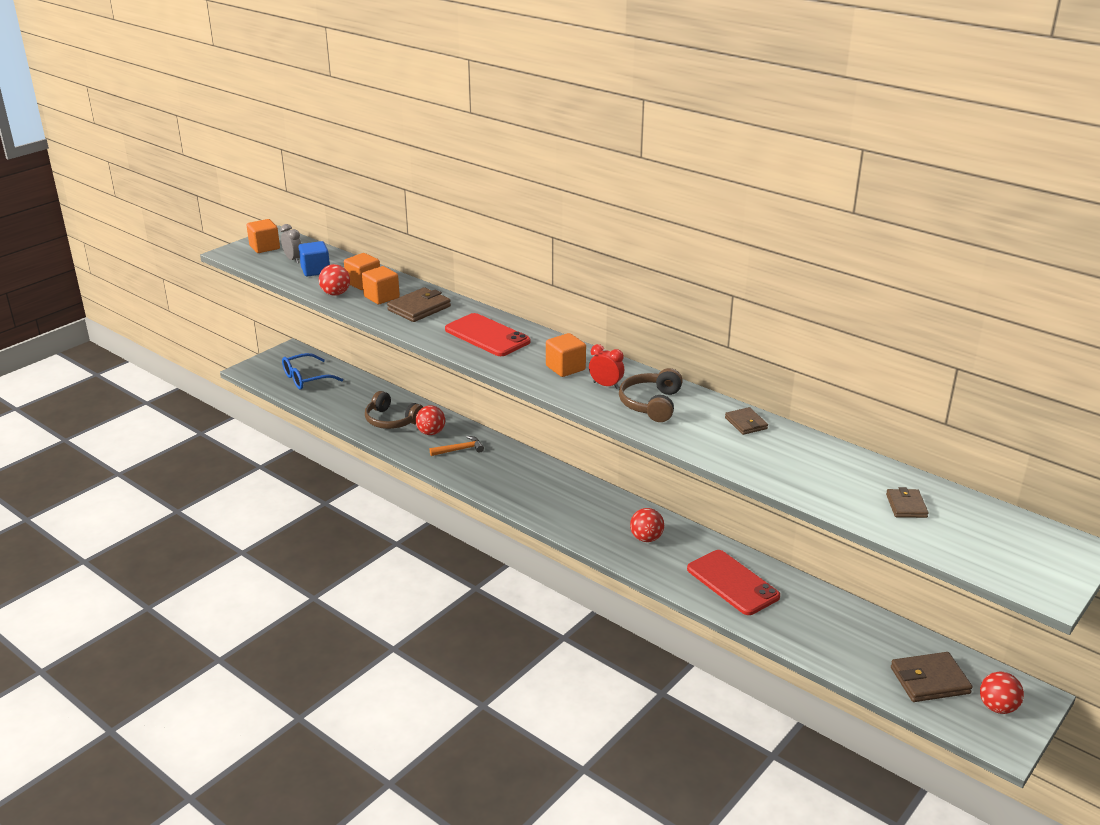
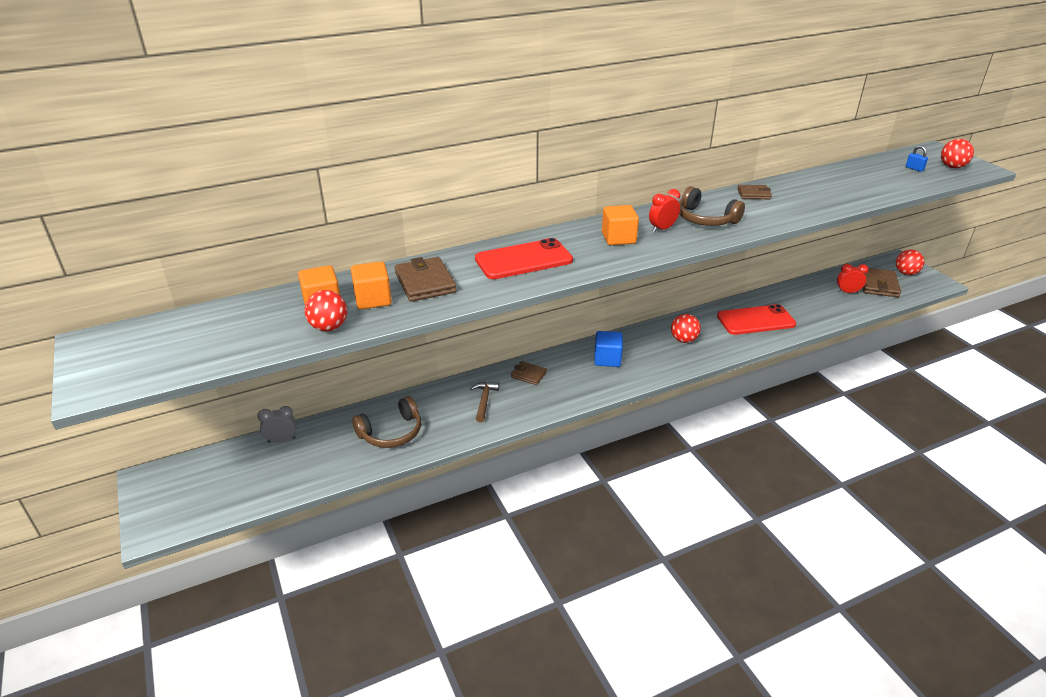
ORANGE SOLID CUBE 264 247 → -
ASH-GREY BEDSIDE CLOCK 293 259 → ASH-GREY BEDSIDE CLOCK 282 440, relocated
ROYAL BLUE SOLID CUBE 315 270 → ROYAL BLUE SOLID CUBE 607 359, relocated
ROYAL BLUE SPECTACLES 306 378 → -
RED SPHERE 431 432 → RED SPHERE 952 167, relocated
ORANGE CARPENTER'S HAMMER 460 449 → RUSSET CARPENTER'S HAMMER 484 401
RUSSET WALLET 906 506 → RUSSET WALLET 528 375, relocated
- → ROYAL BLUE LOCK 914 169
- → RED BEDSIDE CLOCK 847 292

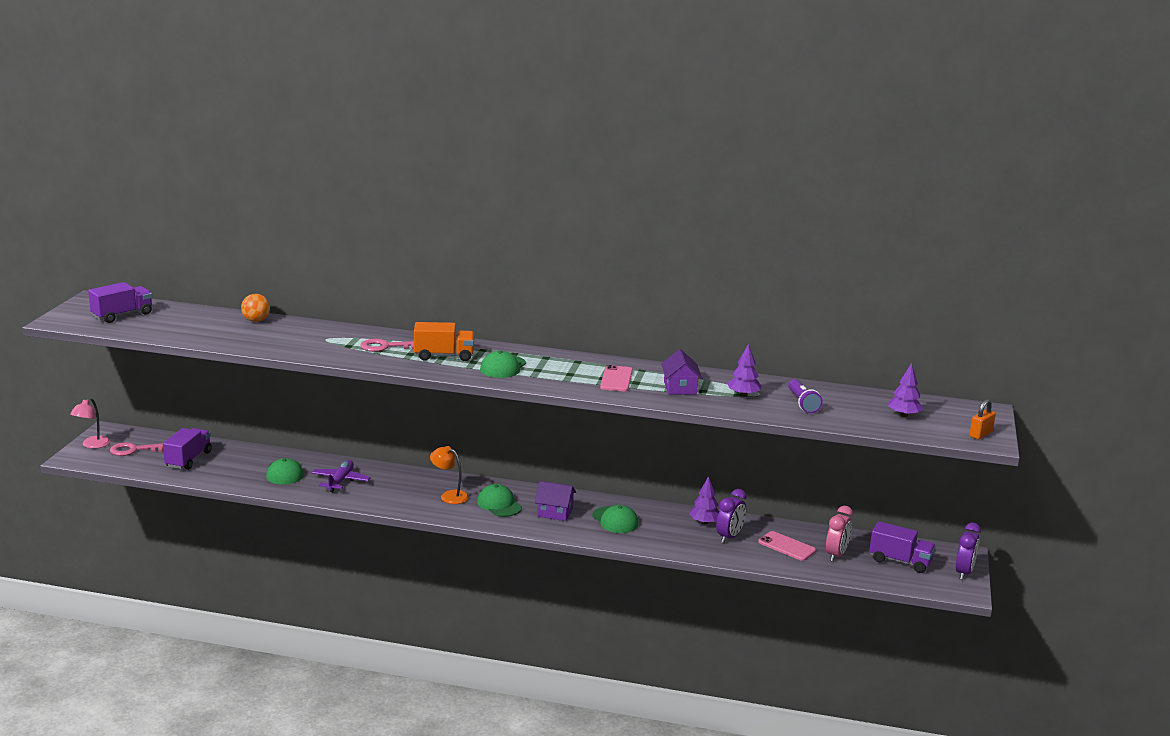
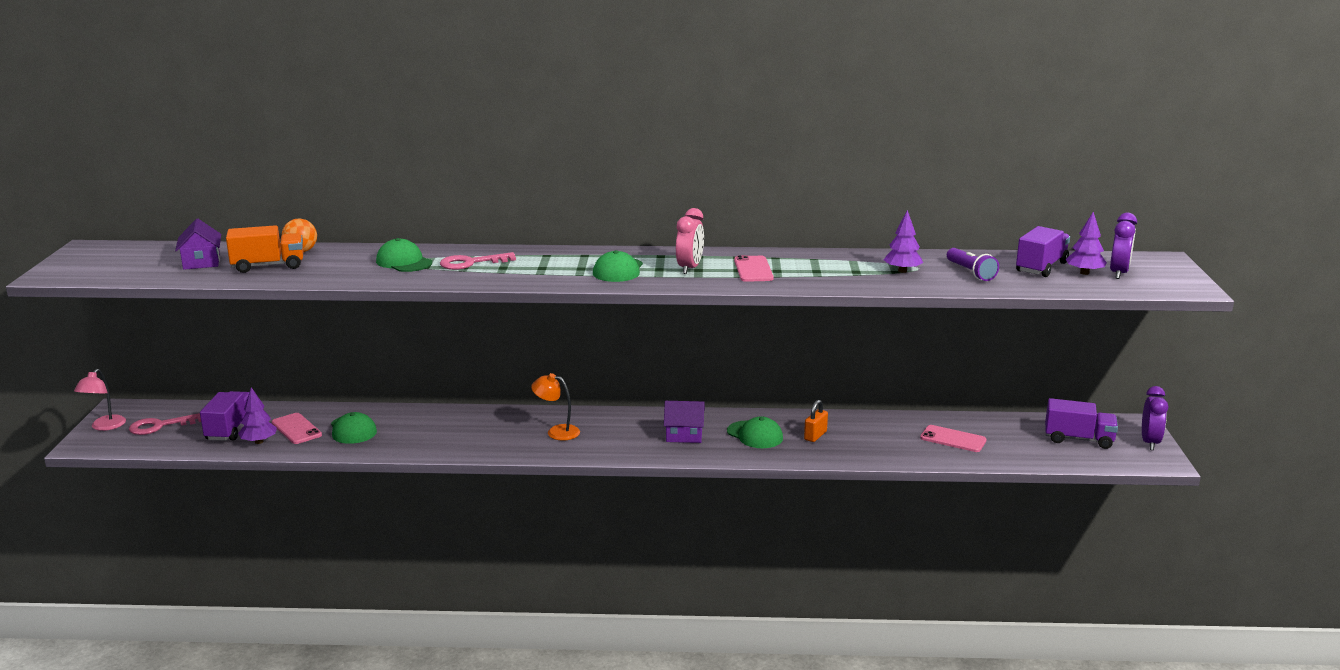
VIOLET TRUCK 122 315 → VIOLET TRUCK 1041 267, relocated
ORANGE TRUCK 444 356 → ORANGE TRUCK 268 266, relocated
VIOLET COTTAGE 680 387 → VIOLET COTTAGE 201 262, relocated
ORANGE LOCK 980 434 → ORANGE LOCK 815 436, relocated
VIOLET AEROPLANE 340 481 → -
VIOLET TREE 704 522 → VIOLET TREE 259 441, relocated
GREEN CAP 499 504 → GREEN CAP 404 262, relocated
VIOLET BEDSIDE CLOCK 729 537 → VIOLET BEDSIDE CLOCK 1118 273, relocated
ROSE-PINK BEDSIDE CLOCK 836 555 → ROSE-PINK BEDSIDE CLOCK 689 268, relocated
- → ROSE-PINK PHONE 296 429

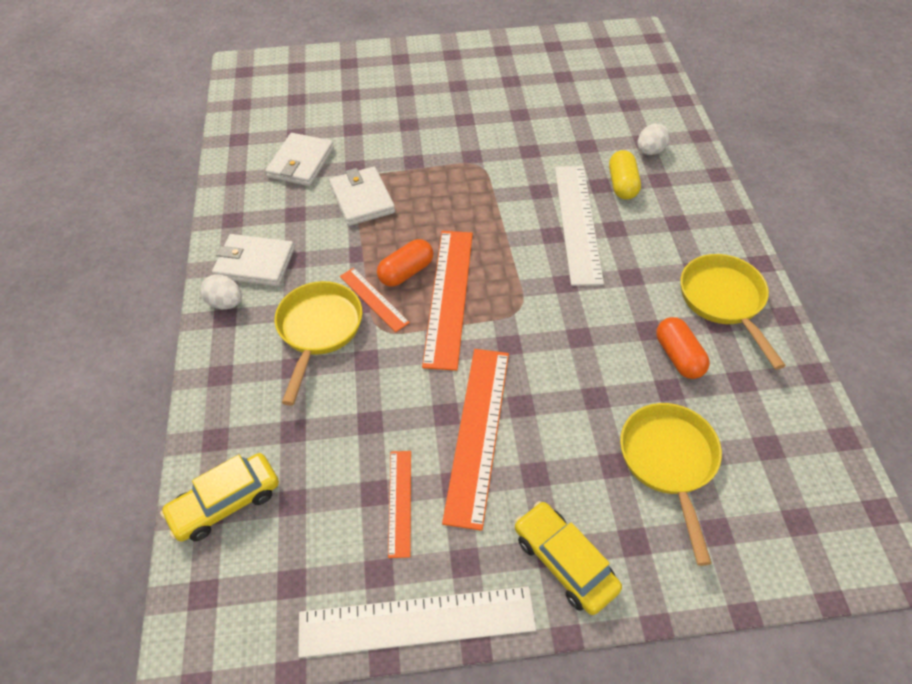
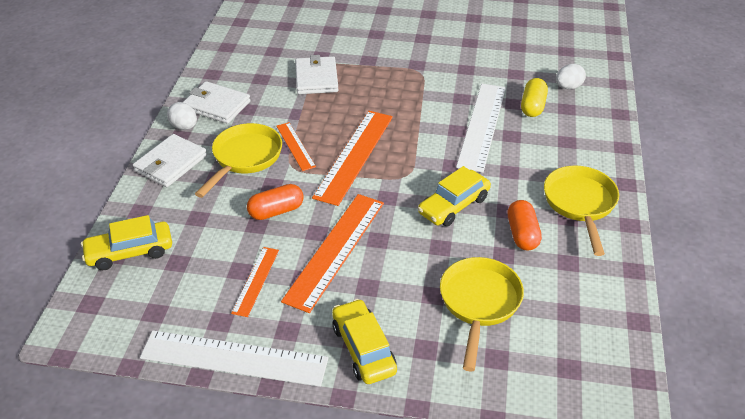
PURE WHITE WALLET 301 163 → PURE WHITE WALLET 171 163, relocated
ORANGE PILL 406 272 → ORANGE PILL 276 211, relocated
- → GOLDEN TOY CAR 453 205

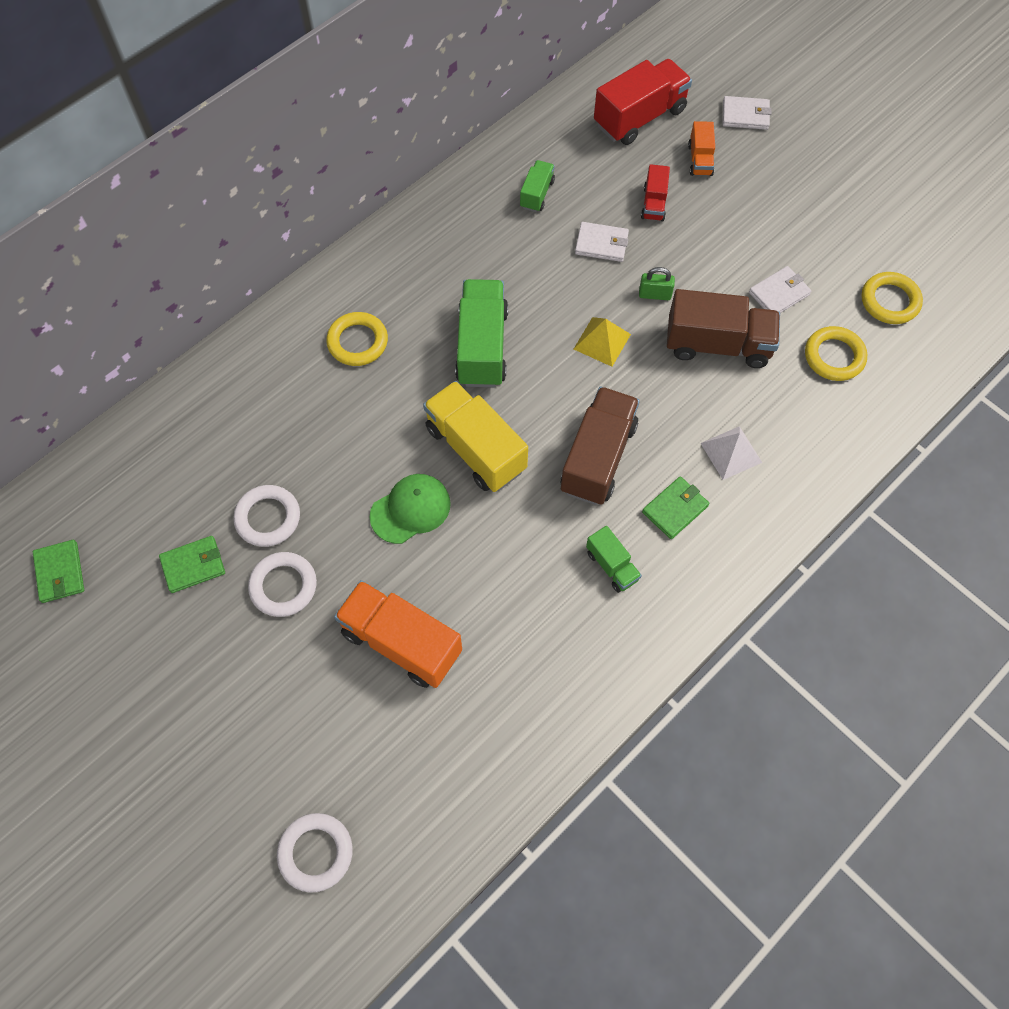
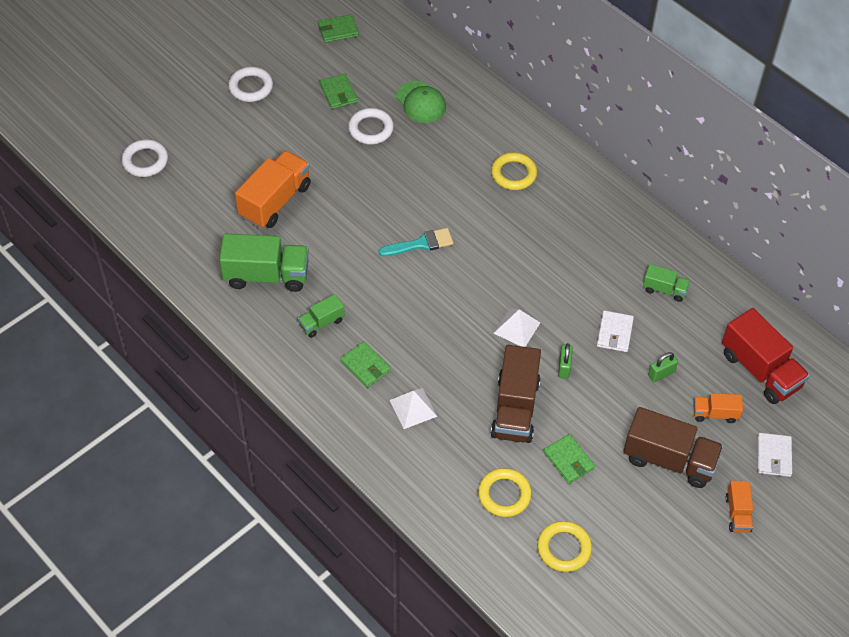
RED TRUCK 654 203 → GREEN LOCK 661 374
PURE WHITE WALLET 779 293 → GREEN WALLET 569 460
GREEN TRUCK 482 347 → GREEN TRUCK 266 275, relocated
GOLDEN PYRAMID SHAPE 602 341 → PURE WHITE PYRAMID SHAPE 517 328
GOLDEN TRUCK 475 449 → AQUA PAINT BRUSH 421 244
RUSSET TRUCK 598 458 → RUSSET TRUCK 669 460, relocated
GREEN CAP 410 509 → GREEN CAP 420 102, relocated
PURE WHITE RING 283 586 → PURE WHITE RING 251 87, relocated
- → ORANGE TRUCK 738 513

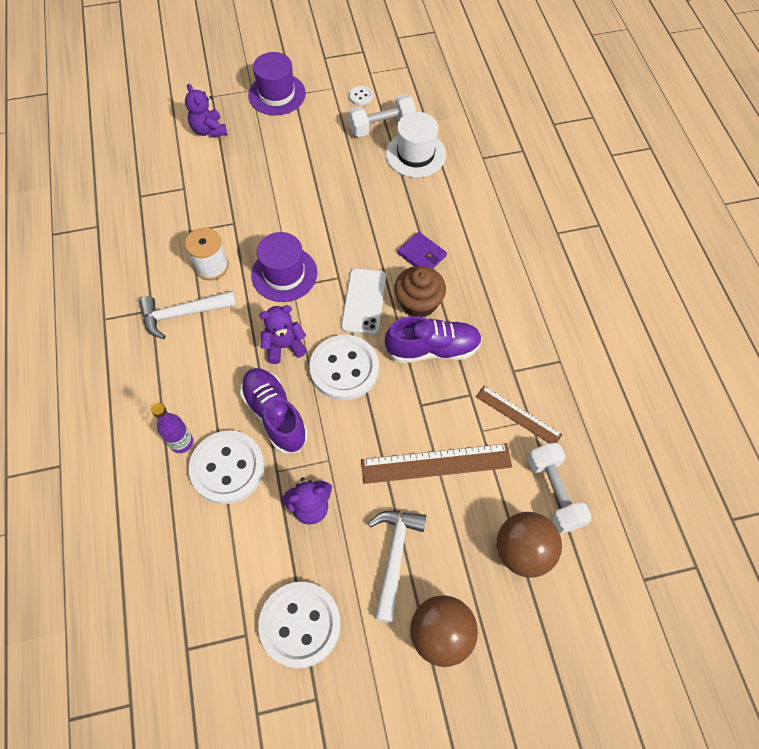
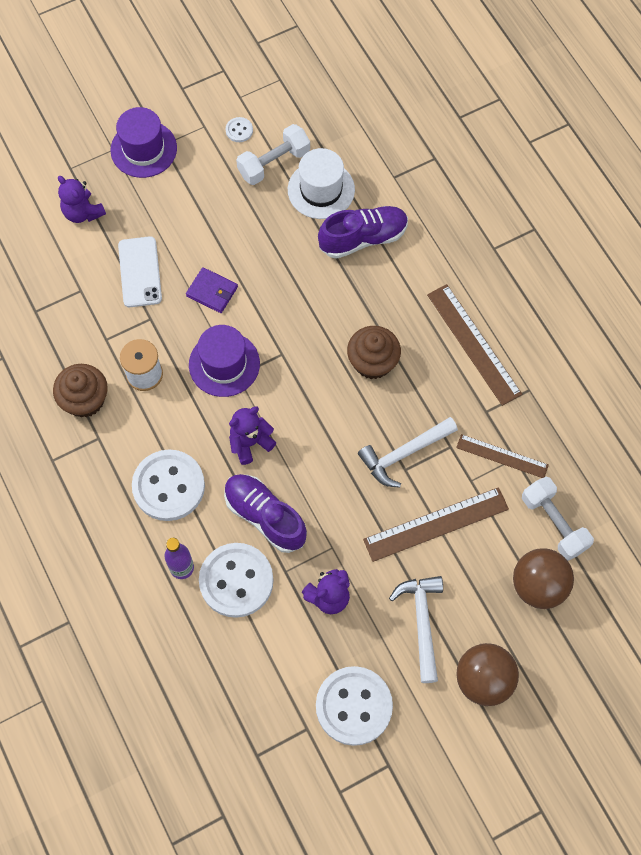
VIOLET WALLET 422 255 → VIOLET WALLET 212 291, relocated
PURE WHITE PHONE 364 301 → PURE WHITE PHONE 140 272, relocated
PURE WHITE CARPENTER'S HAMMER 183 314 → PURE WHITE CARPENTER'S HAMMER 404 454, relocated
VIOLET SNEAKER 433 349 → VIOLET SNEAKER 363 238, relocated
PURE WHITE BUTTON 344 369 → PURE WHITE BUTTON 168 486, relocated
- → RUSSET STRAIGHTEDGE 473 344
- → RUSSET FAIRY CAKE 85 400

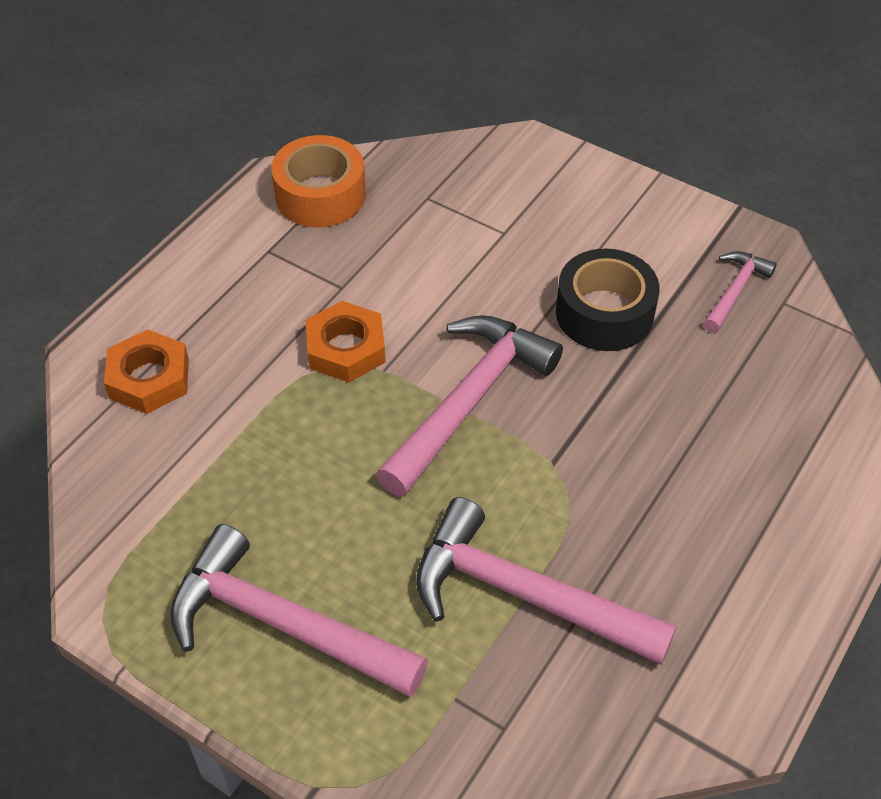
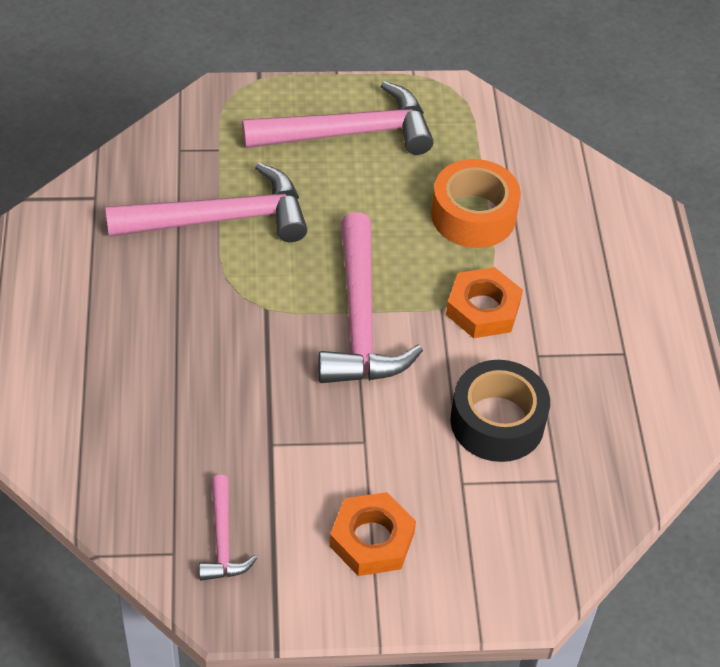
ORANGE TAPE 320 195 → ORANGE TAPE 473 215, relocated
JET-BLACK TAPE 604 313 → JET-BLACK TAPE 497 422, relocated
ORANGE HEXAGON NUT 149 378 → ORANGE HEXAGON NUT 372 539, relocated

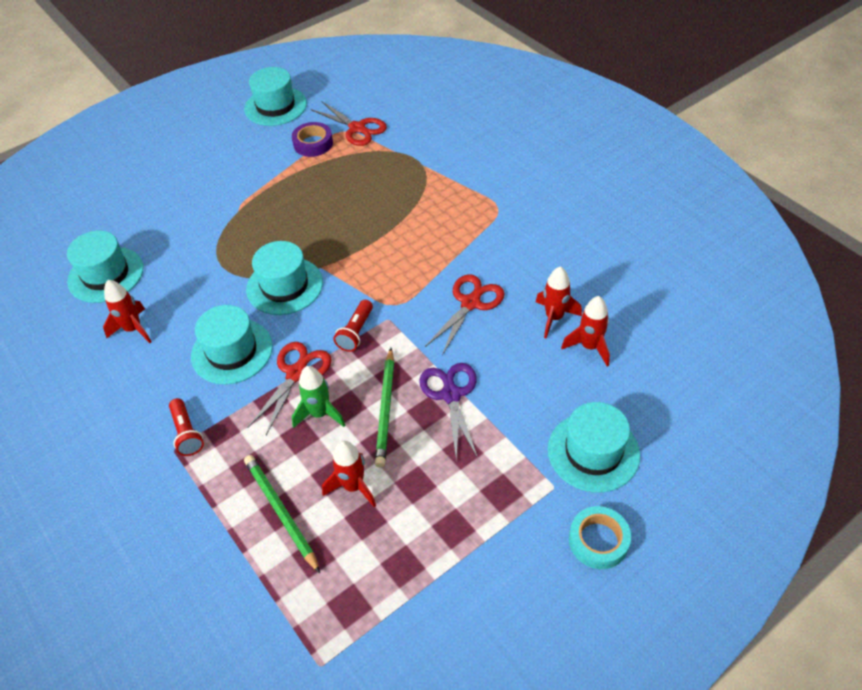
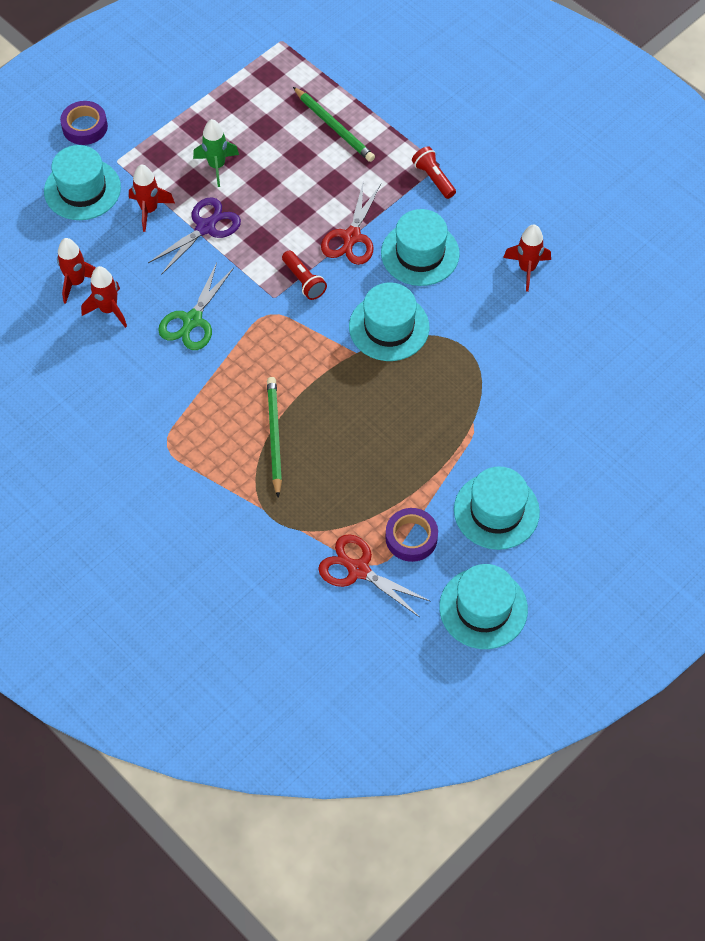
AQUA TOP HAT 106 275 → AQUA TOP HAT 496 511, relocated
RED PAIR OF SCISSORS 470 303 → GREEN PAIR OF SCISSORS 192 320
RED POCKET TORCH 356 332 → RED POCKET TORCH 304 281, 135 degrees clockwise
GREEN WOODEN PENCIL 385 409 → GREEN WOODEN PENCIL 274 436, relocated
VIOLET PAIR OF SCISSORS 451 395 → VIOLET PAIR OF SCISSORS 205 227, 120 degrees counterclockwise
GREEN SPACESHIP 320 414 → GREEN SPACESHIP 217 166, relocated
RED SPACESHIP 353 486 → RED SPACESHIP 149 210, relocated
AQUA TAPE 598 541 → VIOLET TAPE 85 127

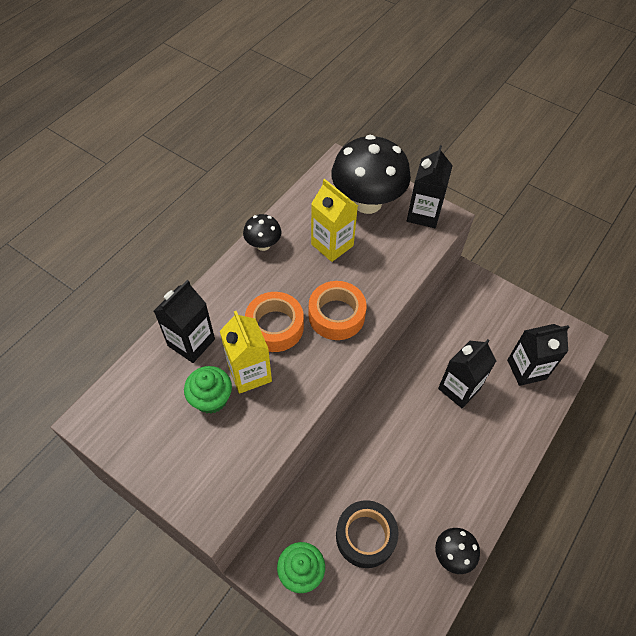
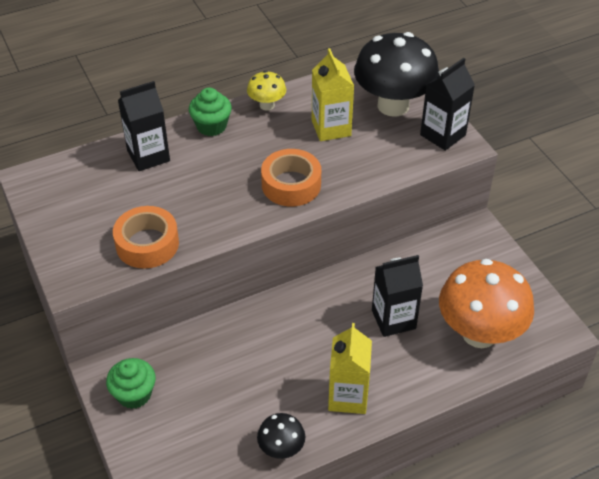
JET-BLACK TOADSTOOL 263 245 → GOLDEN TOADSTOOL 267 105
ORANGE TAPE 275 326 → ORANGE TAPE 147 244, relocated
GOLDEN JUICE CARTON 249 373 → GOLDEN JUICE CARTON 348 396, relocated
JET-BLACK JUICE CARTON 526 369 → ORANGE TOADSTOOL 479 333
GREEN FAIRY CAKE 211 399 → GREEN FAIRY CAKE 211 126, relocated
JET-BLACK TAPE 365 536 → -

